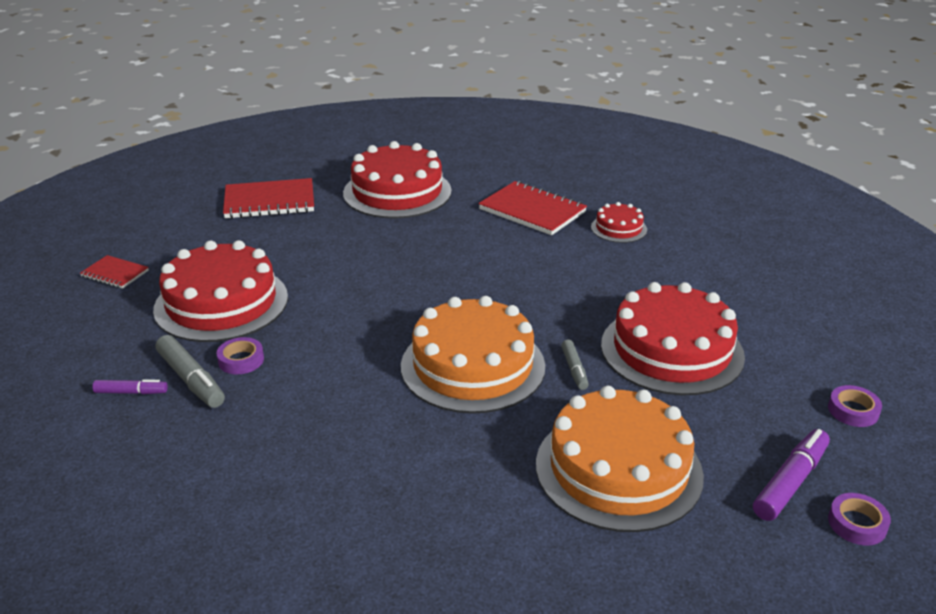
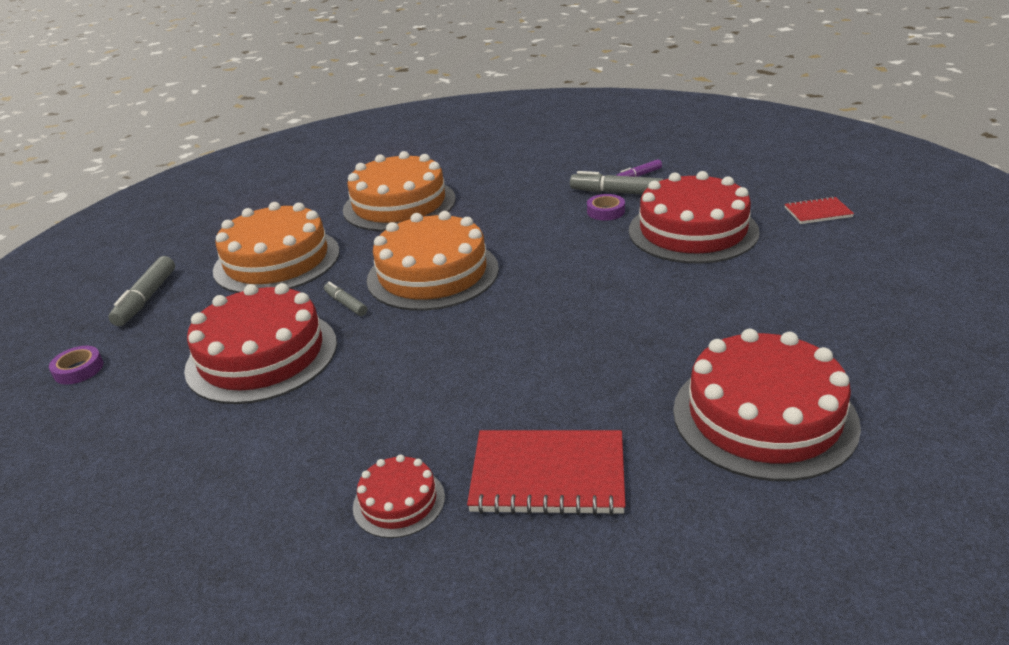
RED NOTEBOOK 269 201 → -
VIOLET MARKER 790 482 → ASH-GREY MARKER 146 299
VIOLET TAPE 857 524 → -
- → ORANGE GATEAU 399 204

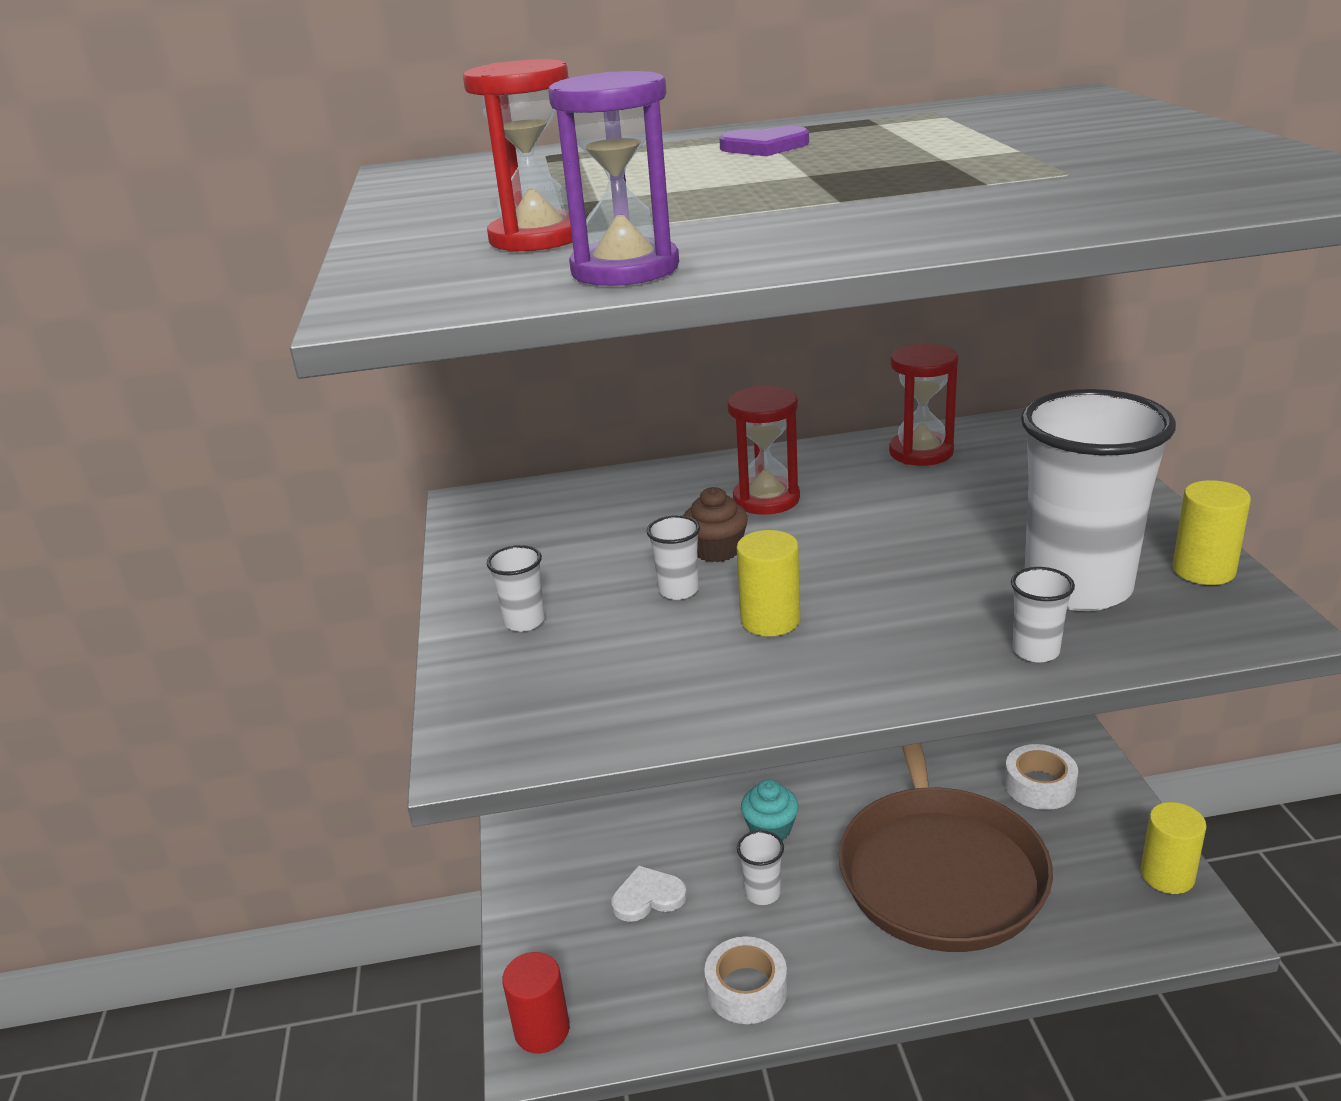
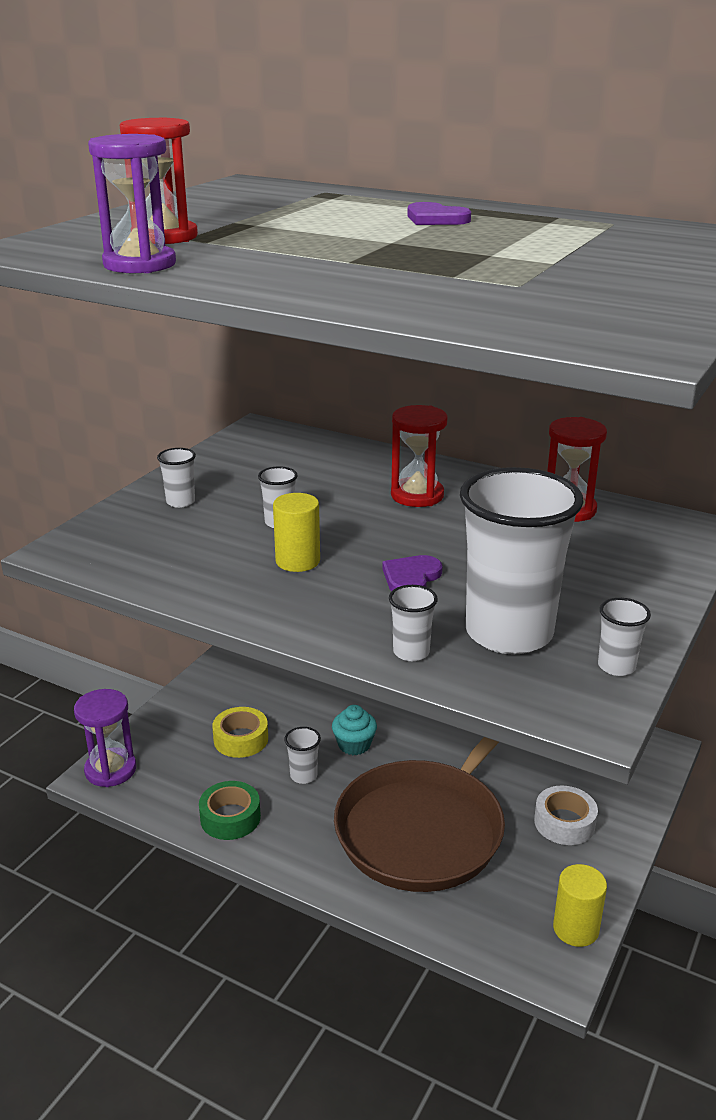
GOLDEN CYLINDER 1203 570 → PURE WHITE CUP 616 666
RUSSET FAIRY CAKE 716 550 → -
PURE WHITE HEART SHAPE 648 897 → GOLDEN TAPE 241 739
PURE WHITE TAPE 746 989 → GREEN TAPE 230 818
RED CYLINDER 542 1030 → VIOLET HOURGLASS 110 770
- → VIOLET HEART SHAPE 411 578

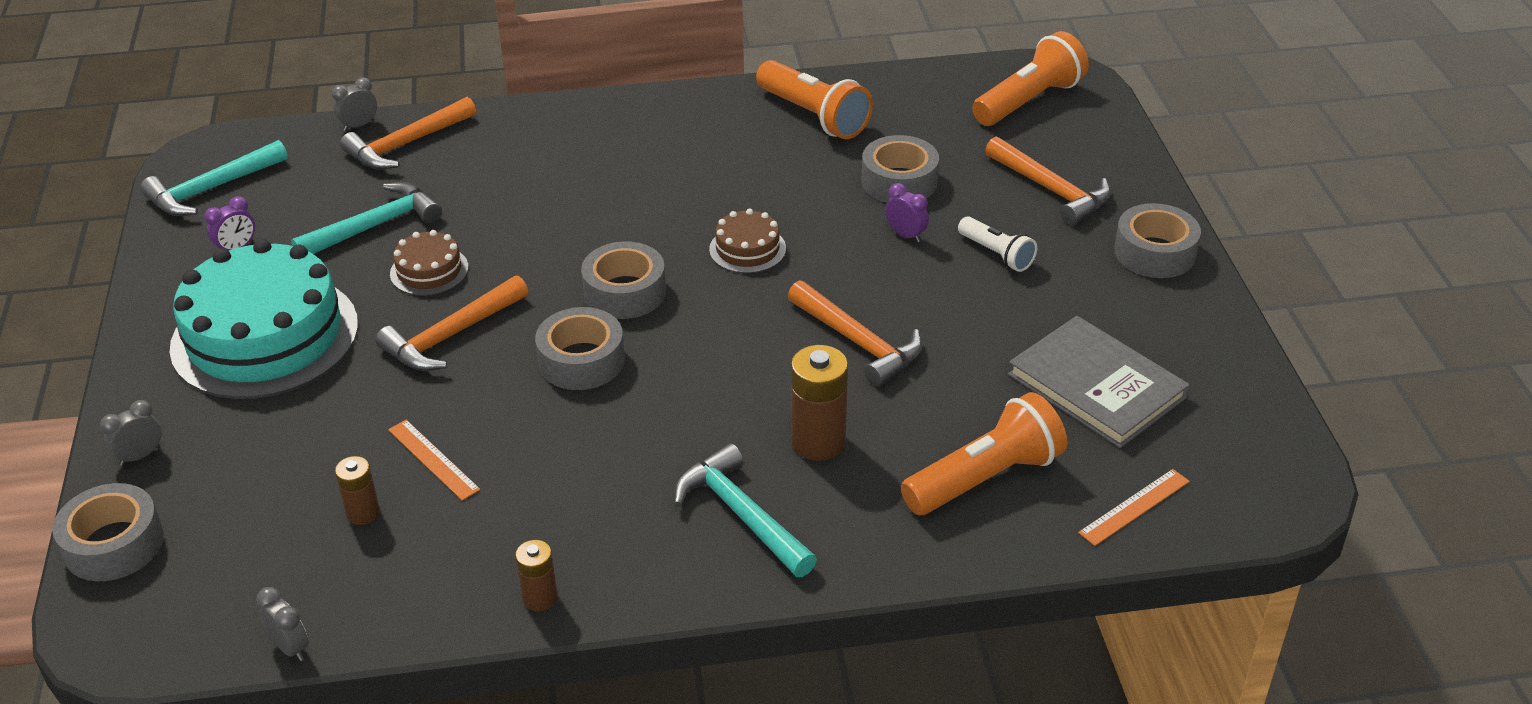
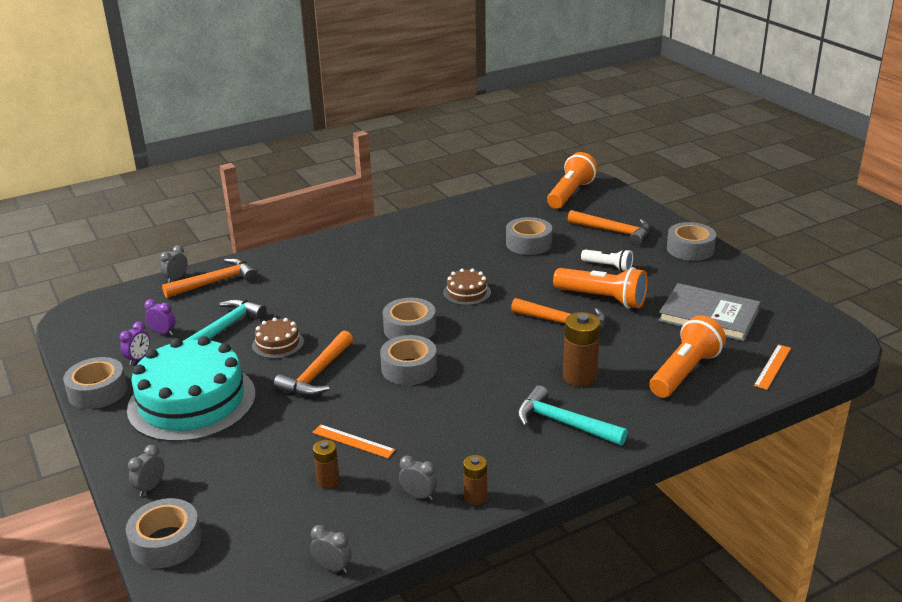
ORANGE POCKET TORCH 814 116 → ORANGE POCKET TORCH 602 299, relocated
ORANGE CARPENTER'S HAMMER 407 144 → ORANGE CARPENTER'S HAMMER 215 282, 150 degrees counterclockwise
AQUA CARPENTER'S HAMMER 212 189 → -
VIOLET BEDSIDE CLOCK 905 235 → VIOLET BEDSIDE CLOCK 163 333, relocated
- → ASH-GREY TAPE 97 391
- → ASH-GREY BEDSIDE CLOCK 418 495

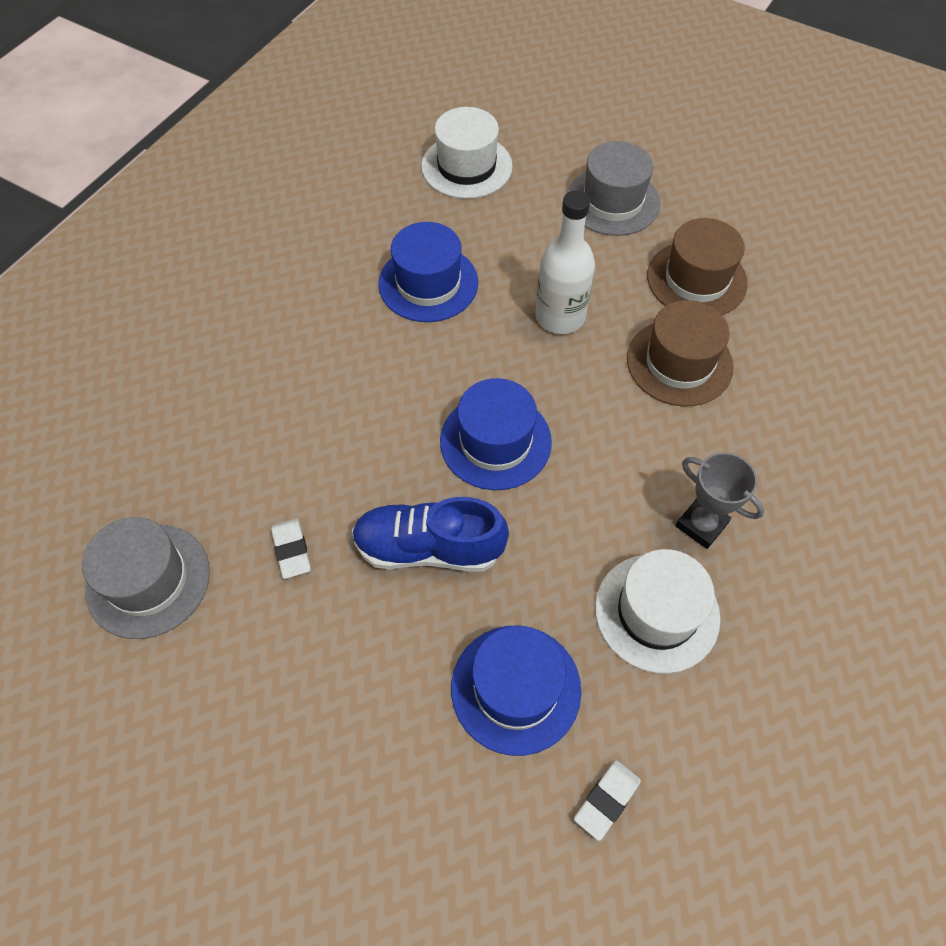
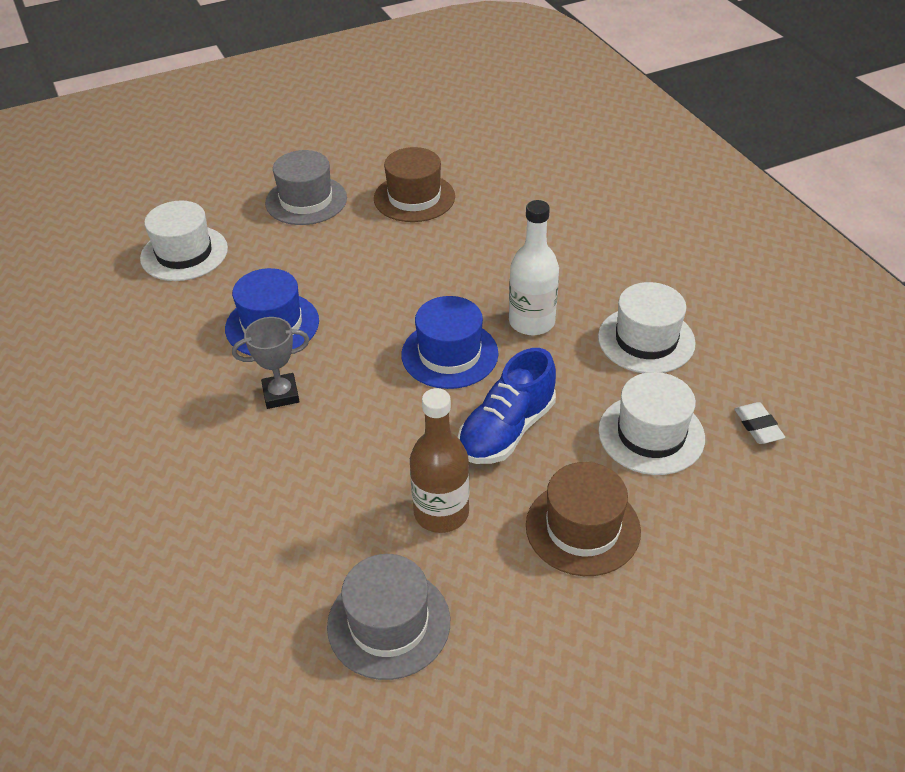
PURE WHITE FLASK 560 316 → PURE WHITE FLASK 531 322, relocated
RUSSET TOP HAT 679 362 → RUSSET TOP HAT 582 528, relocated
ASH-GREY AWARD CUP 701 525 → ASH-GREY AWARD CUP 281 394, relocated
PURE WHITE PENCIL ERASER 292 550 → RUSSET FLASK 441 512
ROYAL BLUE TOP HAT 516 688 → PURE WHITE TOP HAT 651 434

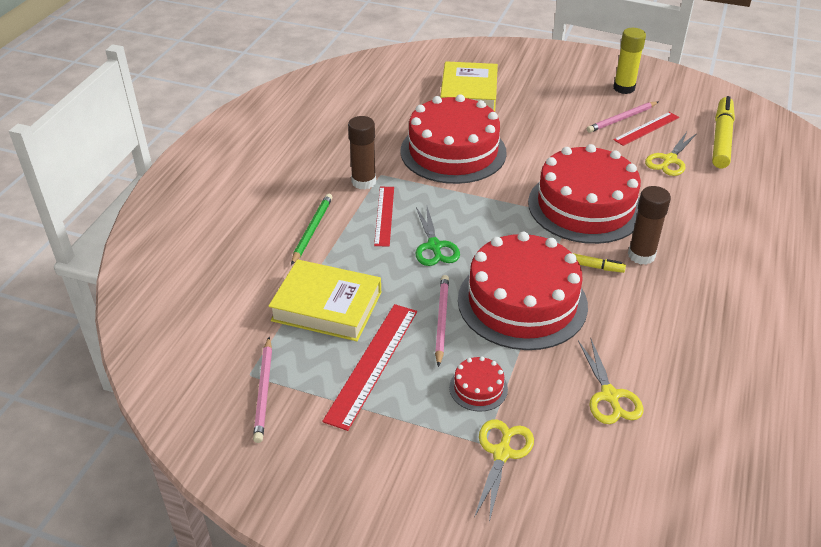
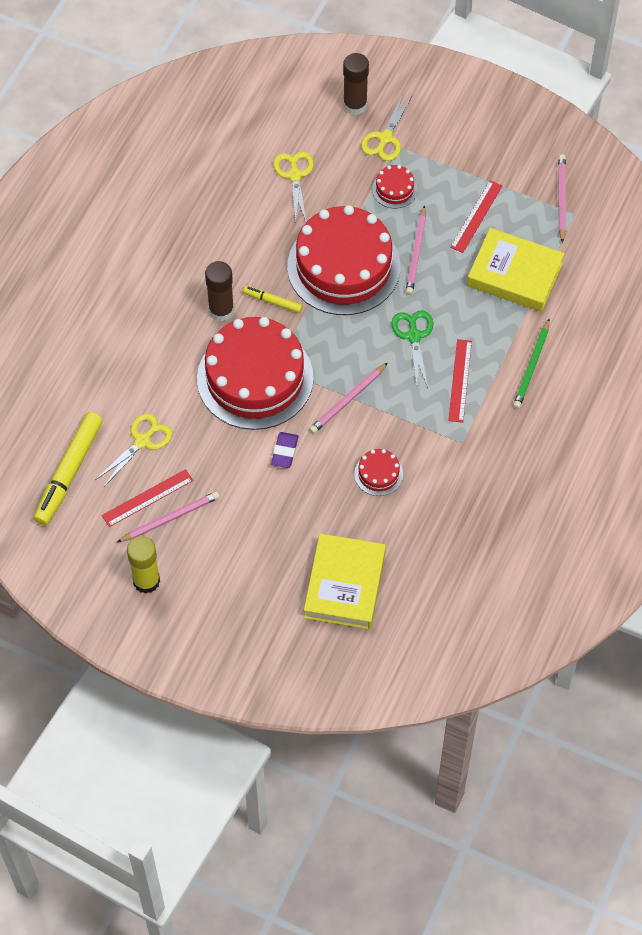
RED GATEAU 453 151 → RED GATEAU 378 474, x0.41
RUSSET GLUE STICK 363 182 → RUSSET GLUE STICK 355 105, relocated
RED STRAIGHTEDGE 372 363 → RED STRAIGHTEDGE 476 216, x0.66
- → ROSE-PINK WOODEN PENCIL 348 400
- → VIOLET PENCIL ERASER 284 452

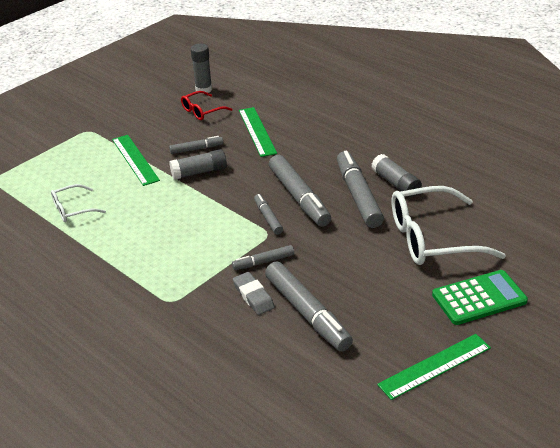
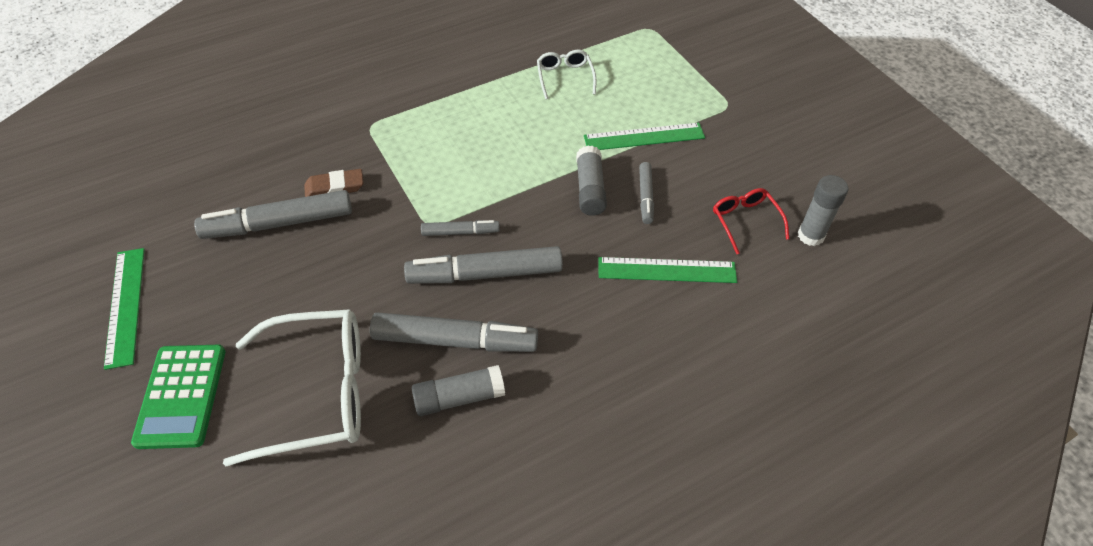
PURE WHITE SPECTACLES 432 238 → PURE WHITE SPECTACLES 317 393, 75 degrees clockwise
ASH-GREY MARKER 263 262 → -
ASH-GREY PENCIL ERASER 253 296 → RUSSET PENCIL ERASER 334 187

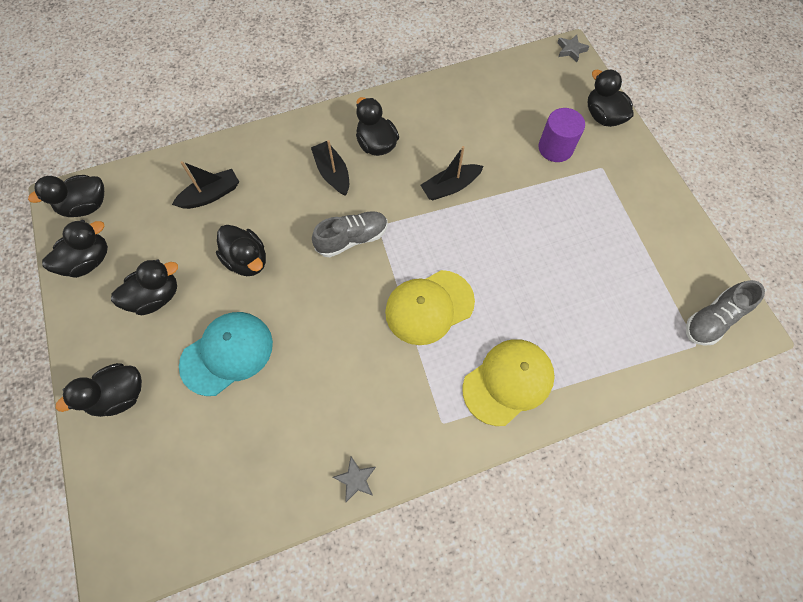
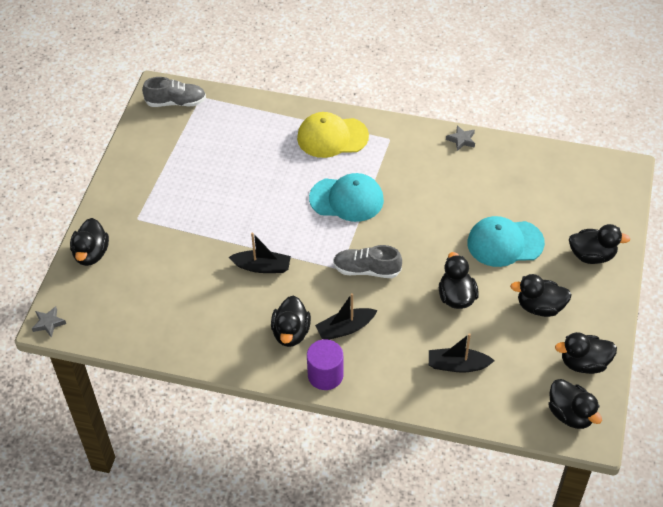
VIOLET CYLINDER 555 148 → VIOLET CYLINDER 325 375, relocated
JET-BLACK SAILBOAT 332 173 → JET-BLACK SAILBOAT 345 328, 60 degrees clockwise
JET-BLACK RUBBER DUCK 86 206 → JET-BLACK RUBBER DUCK 570 414, 45 degrees clockwise
GOLDEN CAP 429 307 → AQUA CAP 347 199

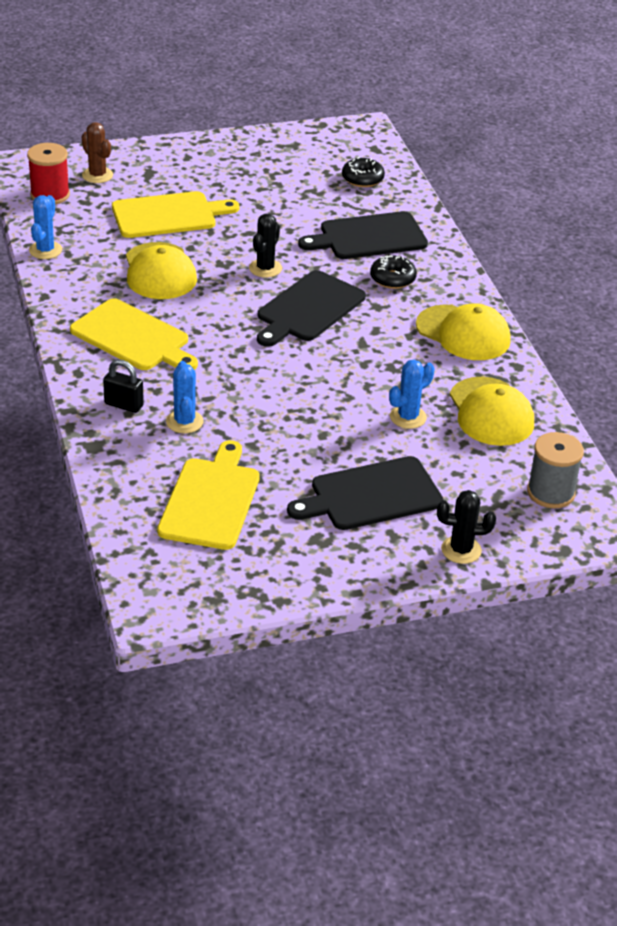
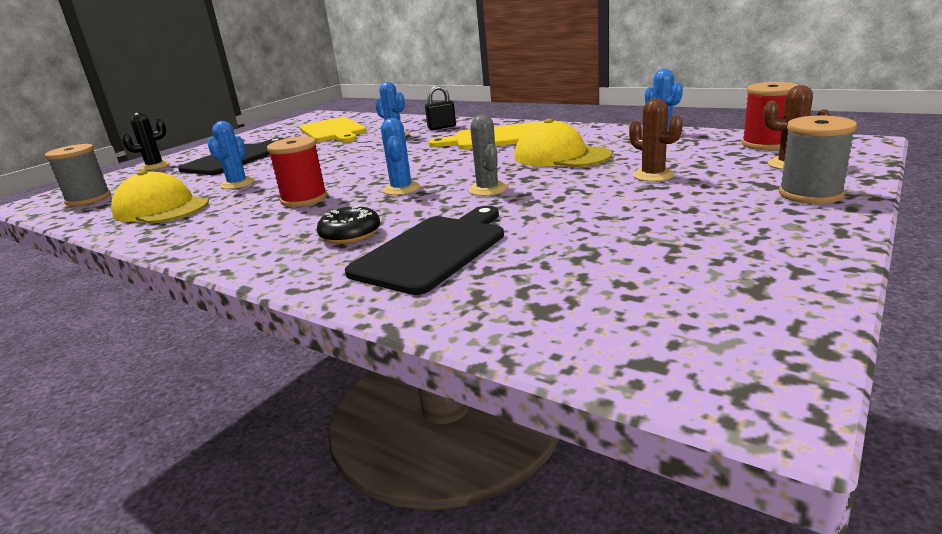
JET-BLACK DOUGHNUT 362 179 → -
GOLDEN CUTTING BOARD 168 215 → RUSSET SAGUARO CACTUS 653 175
JET-BLACK SAGUARO CACTUS 265 268 → ASH-GREY SAGUARO CACTUS 487 189
JET-BLACK CUTTING BOARD 308 309 → ROYAL BLUE SAGUARO CACTUS 401 189
GOLDEN CAP 463 333 → -
- → ASH-GREY SPOOL 810 194
- → RED SPOOL 304 199

